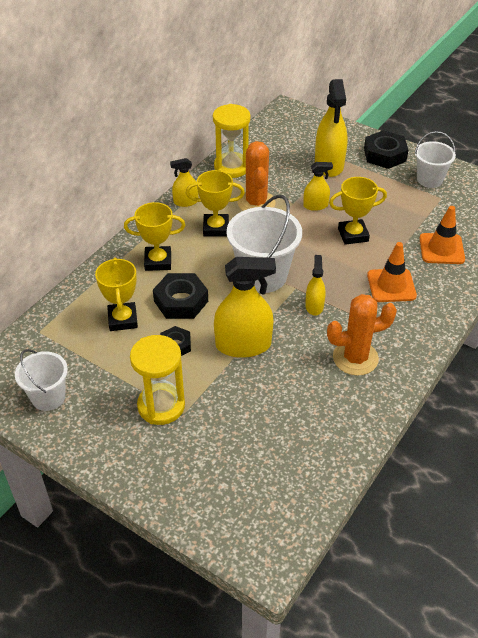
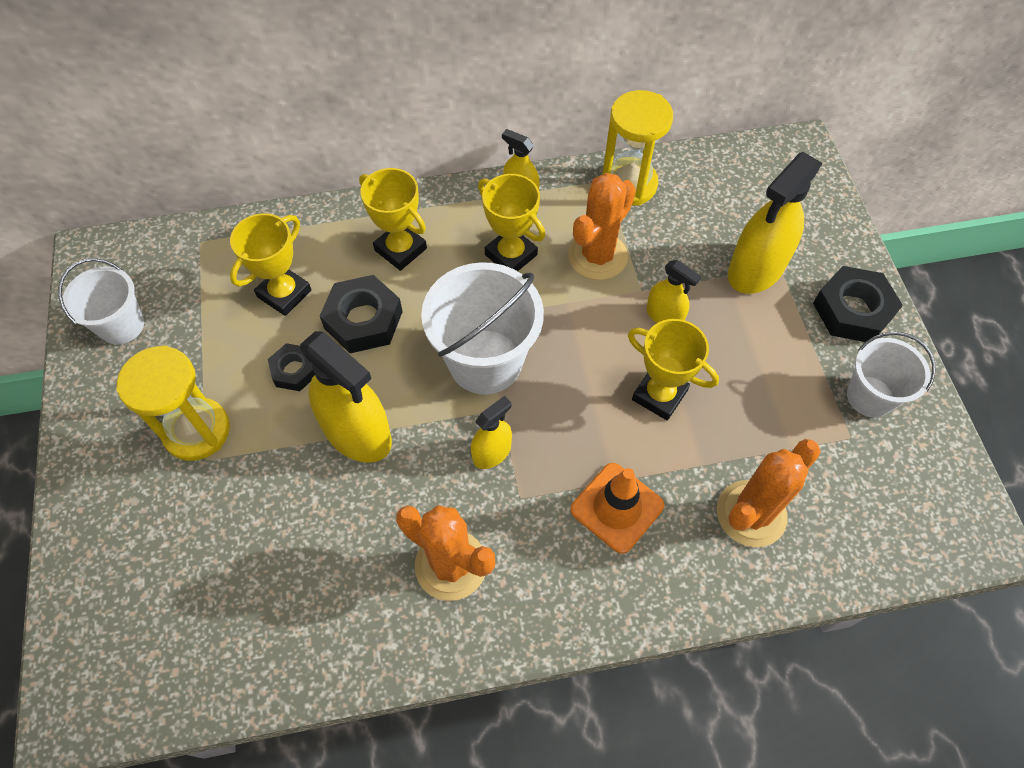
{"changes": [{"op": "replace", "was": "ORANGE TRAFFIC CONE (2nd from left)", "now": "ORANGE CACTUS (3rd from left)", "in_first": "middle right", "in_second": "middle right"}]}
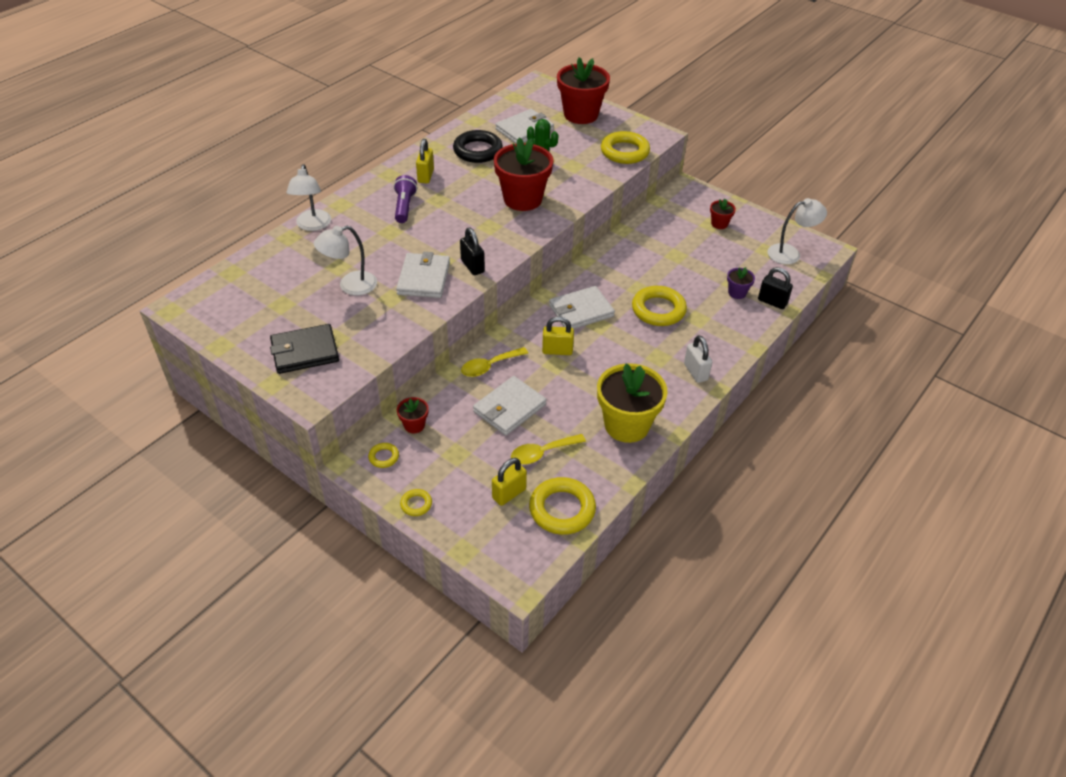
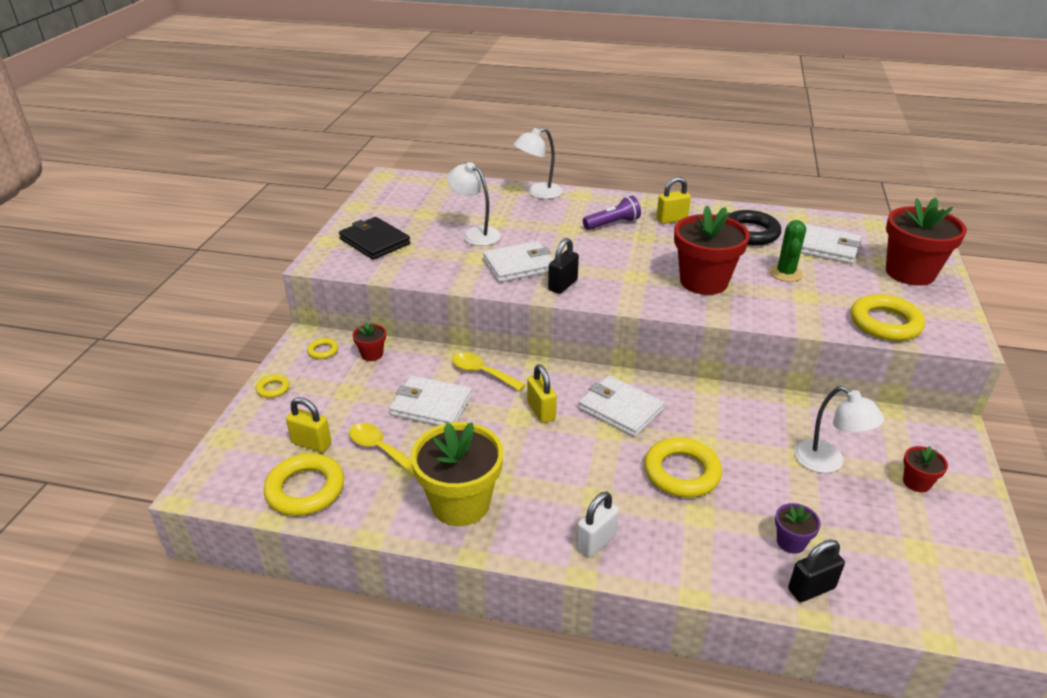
{"changes": [{"op": "move", "was": "WHITE LAMP (3rd from left)", "in_first": "top right", "in_second": "middle right"}, {"op": "rotate", "was": "BLACK PADLOCK (2nd from left)", "in_first": "middle right", "in_second": "bottom right", "clockwise": 60}]}
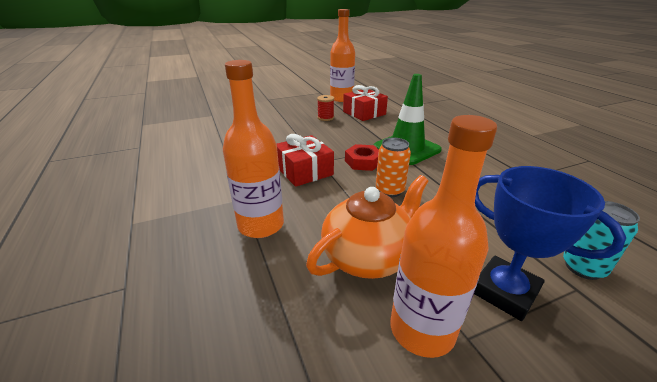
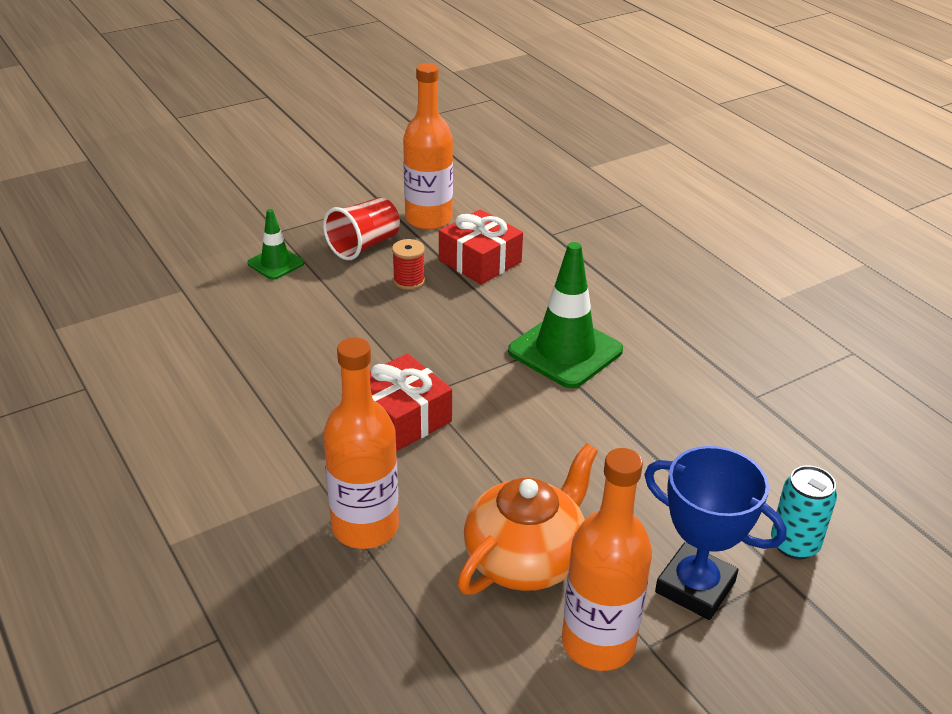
{"changes": [{"op": "delete", "was": "RED NUT", "in_first": "centre"}, {"op": "delete", "was": "ORANGE CAN", "in_first": "centre"}, {"op": "insert", "now": "GREEN TRAFFIC CONE (1st from left)", "in_second": "middle left"}, {"op": "insert", "now": "RED CUP", "in_second": "top centre"}]}
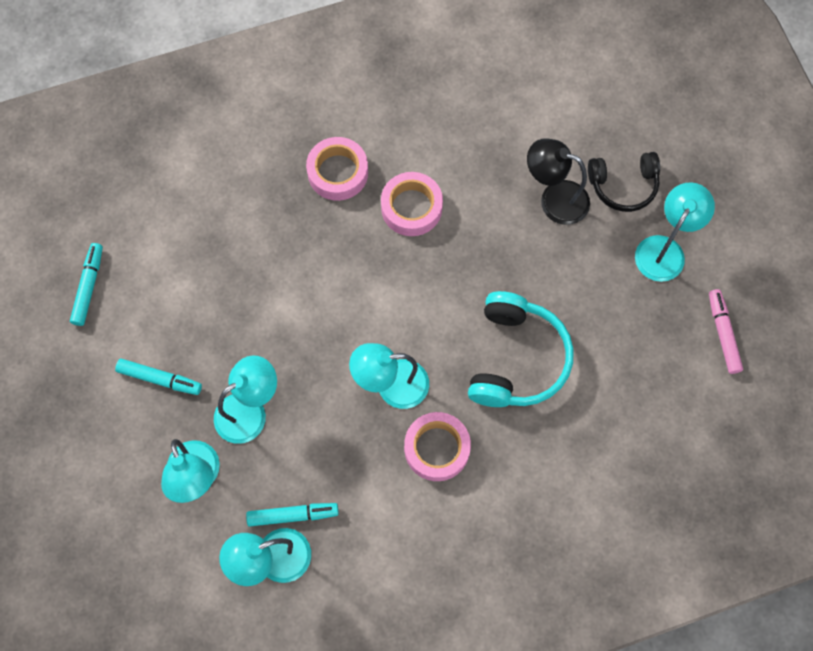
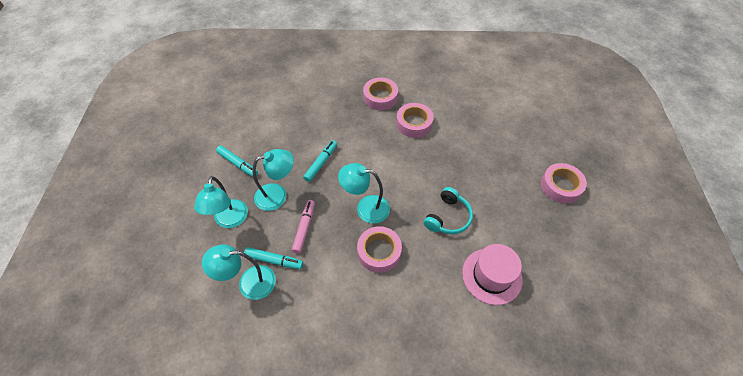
{"changes": [{"op": "delete", "was": "BLACK LAMP", "in_first": "top right"}, {"op": "delete", "was": "BLACK HEADPHONES", "in_first": "top right"}, {"op": "insert", "now": "PINK HAT", "in_second": "bottom centre"}, {"op": "move", "was": "TURQUOISE MARKER (1st from left in the first image)", "now": "TURQUOISE MARKER (3rd from left)", "in_first": "middle left", "in_second": "centre"}, {"op": "move", "was": "PINK MARKER", "in_first": "middle right", "in_second": "centre"}, {"op": "replace", "was": "TURQUOISE LAMP (5th from left)", "now": "PINK TAPE (4th from left)", "in_first": "middle right", "in_second": "middle right"}, {"op": "resize", "was": "TURQUOISE HEADPHONES", "in_first": "centre", "in_second": "centre", "ratio": 0.65}]}
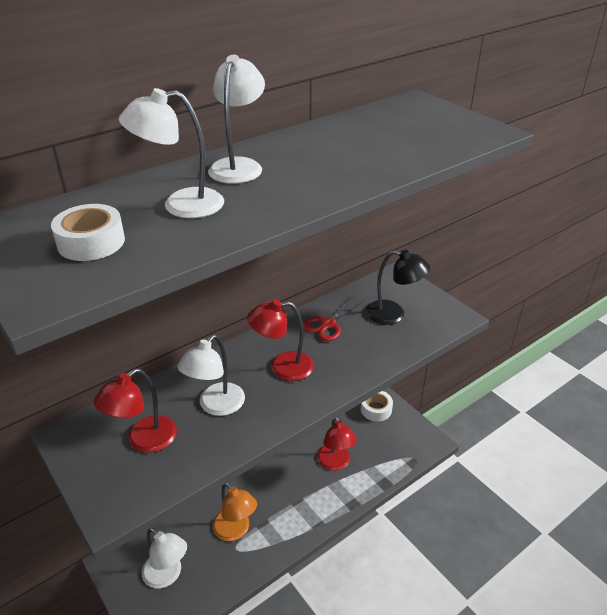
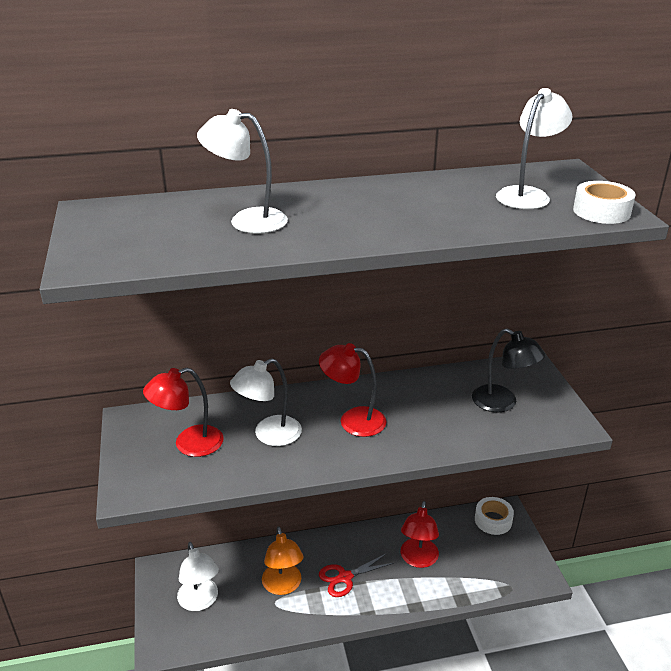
{"changes": [{"op": "move", "was": "WHITE TAPE (1st from left in the first image)", "now": "WHITE TAPE (2nd from left)", "in_first": "middle left", "in_second": "top right"}, {"op": "move", "was": "WHITE LAMP (4th from left)", "in_first": "top centre", "in_second": "top right"}, {"op": "move", "was": "RED SCISSORS", "in_first": "centre", "in_second": "bottom centre"}]}
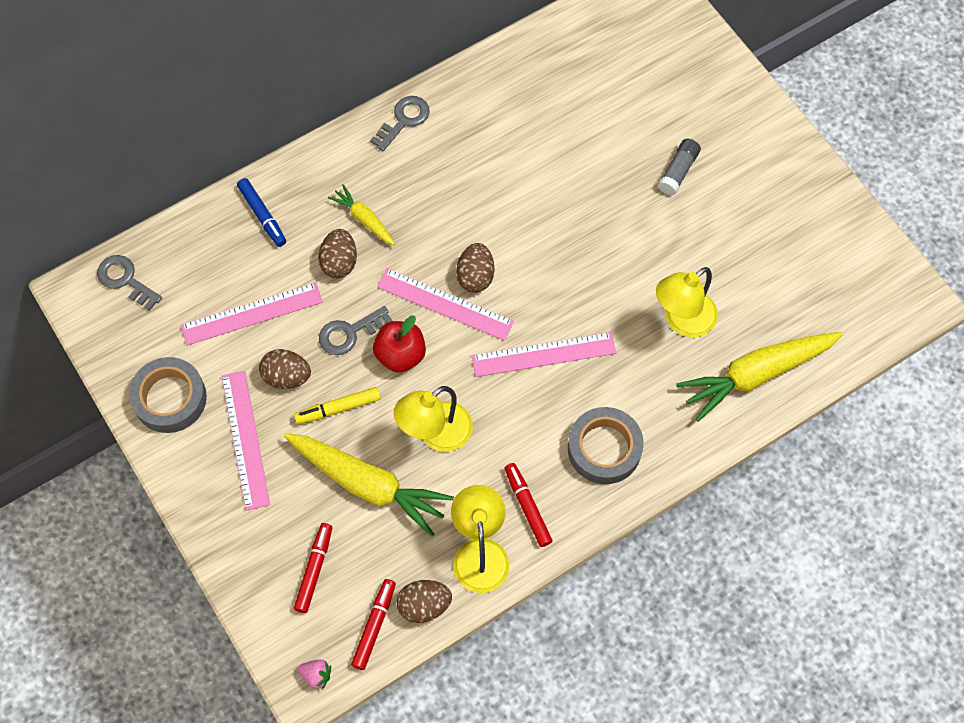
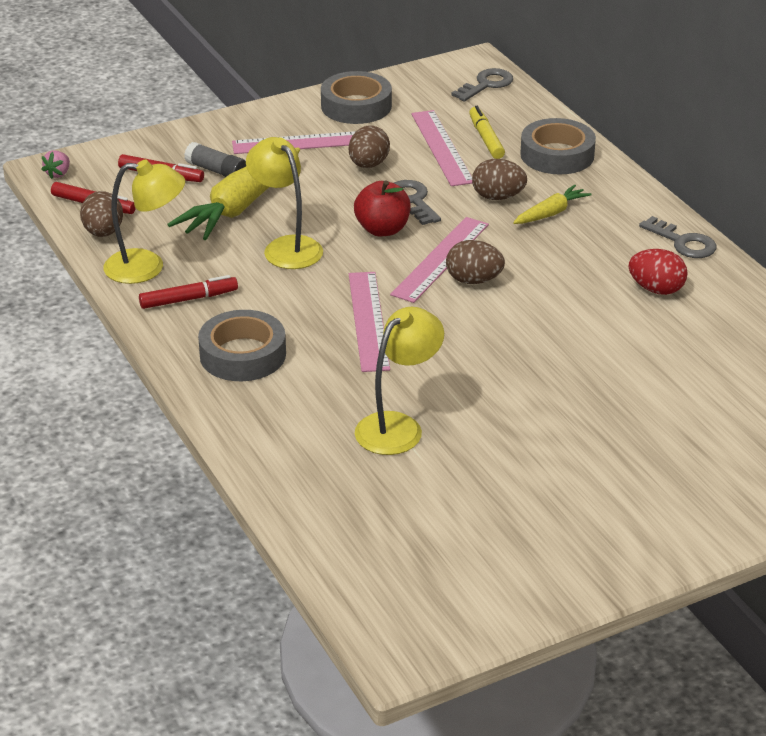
{"changes": [{"op": "delete", "was": "YELLOW CARROT (3rd from left)", "in_first": "middle right"}, {"op": "insert", "now": "RED EGG", "in_second": "middle right"}, {"op": "move", "was": "YELLOW MARKER", "in_first": "centre", "in_second": "top centre"}, {"op": "move", "was": "GREY GLUE STICK", "in_first": "top right", "in_second": "top left"}, {"op": "replace", "was": "BLUE MARKER", "now": "GREY TAPE (3rd from left)", "in_first": "top left", "in_second": "top right"}, {"op": "rotate", "was": "YELLOW LAMP (3rd from left)", "in_first": "middle right", "in_second": "centre", "clockwise": 75}]}
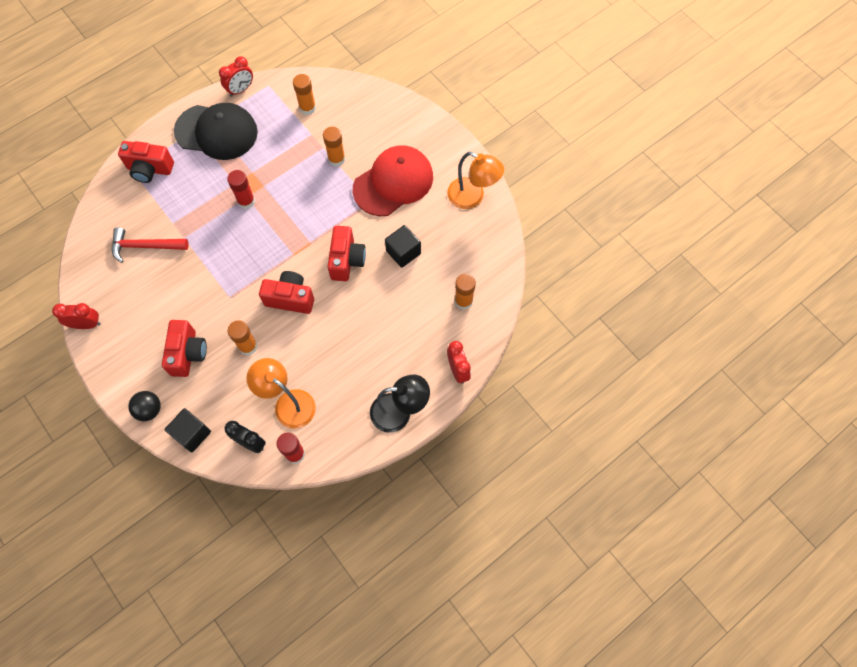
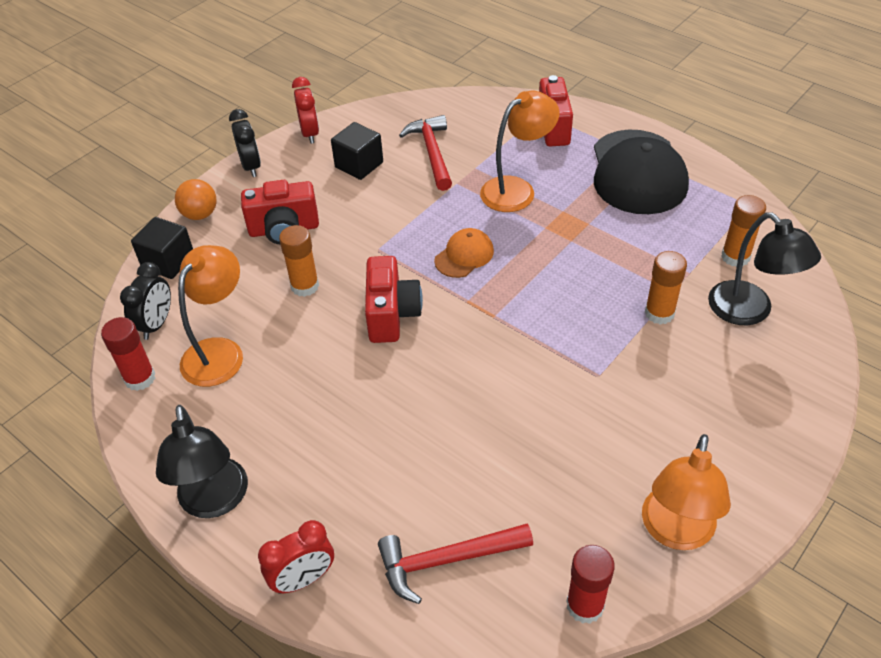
{"changes": [{"op": "delete", "was": "RED CLOCK (2nd from left)", "in_first": "top left"}, {"op": "delete", "was": "RED CAMERA (4th from left)", "in_first": "centre"}, {"op": "delete", "was": "RED CAP", "in_first": "top centre"}, {"op": "insert", "now": "BLACK CLOCK (2nd from left)", "in_second": "top left"}, {"op": "insert", "now": "ORANGE CAP", "in_second": "centre"}, {"op": "insert", "now": "ORANGE LAMP (2nd from left)", "in_second": "top centre"}, {"op": "insert", "now": "BLACK LAMP (2nd from left)", "in_second": "middle right"}, {"op": "move", "was": "RED GLUE STICK (1st from left in the first image)", "now": "RED GLUE STICK (2nd from left)", "in_first": "top left", "in_second": "bottom right"}, {"op": "move", "was": "BLACK CUBE (2nd from left)", "in_first": "centre", "in_second": "top centre"}, {"op": "replace", "was": "ORANGE GLUE STICK (4th from left)", "now": "RED HAMMER (2nd from left)", "in_first": "centre", "in_second": "bottom centre"}, {"op": "recolor", "was": "BLACK BALL", "now": "ORANGE BALL", "in_first": "middle left", "in_second": "top left"}]}
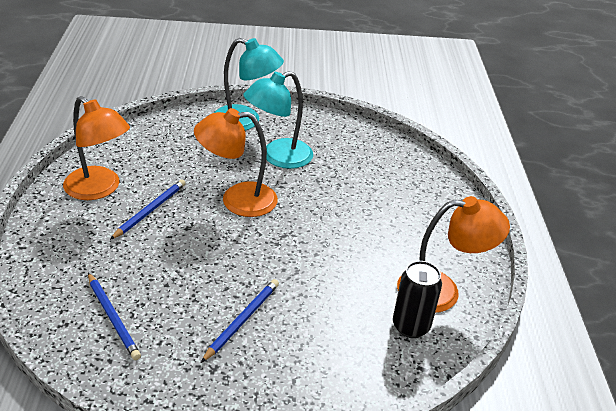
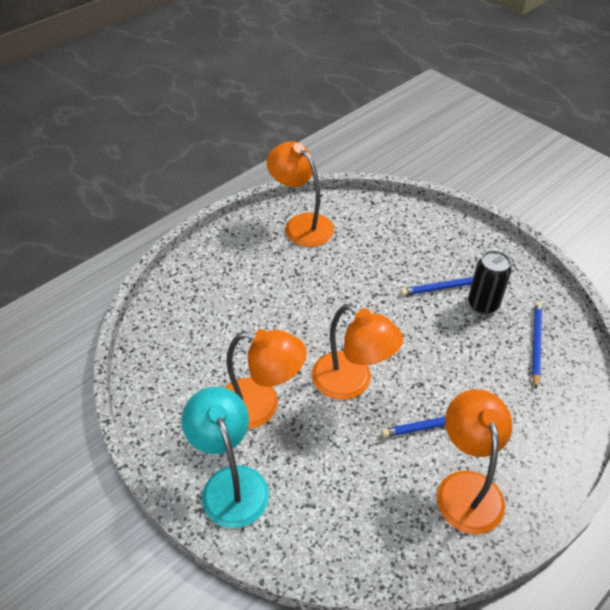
{"changes": [{"op": "move", "was": "BLACK CAN", "in_first": "bottom right", "in_second": "middle right"}, {"op": "recolor", "was": "TURQUOISE LAMP (2nd from left)", "now": "ORANGE LAMP (1st from left)", "in_first": "top centre", "in_second": "centre"}]}
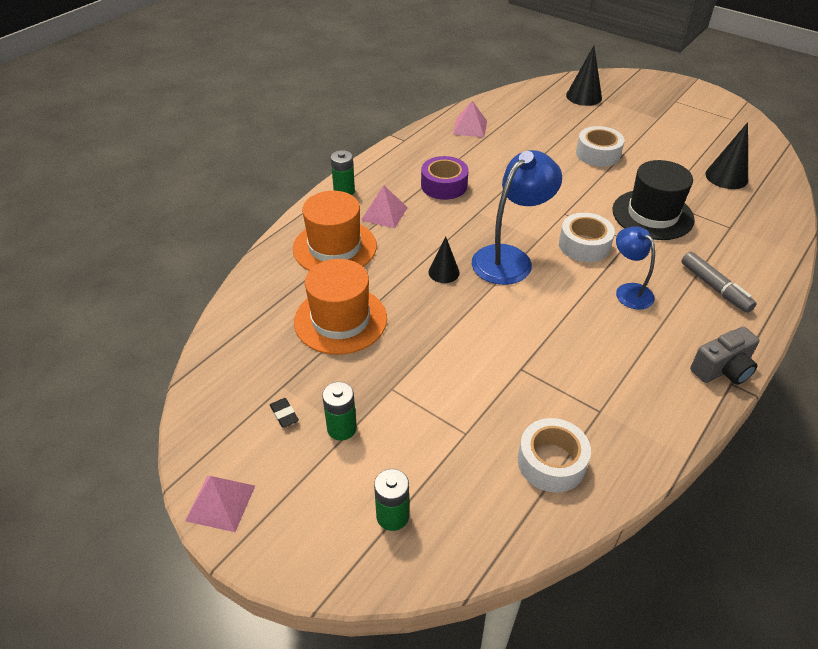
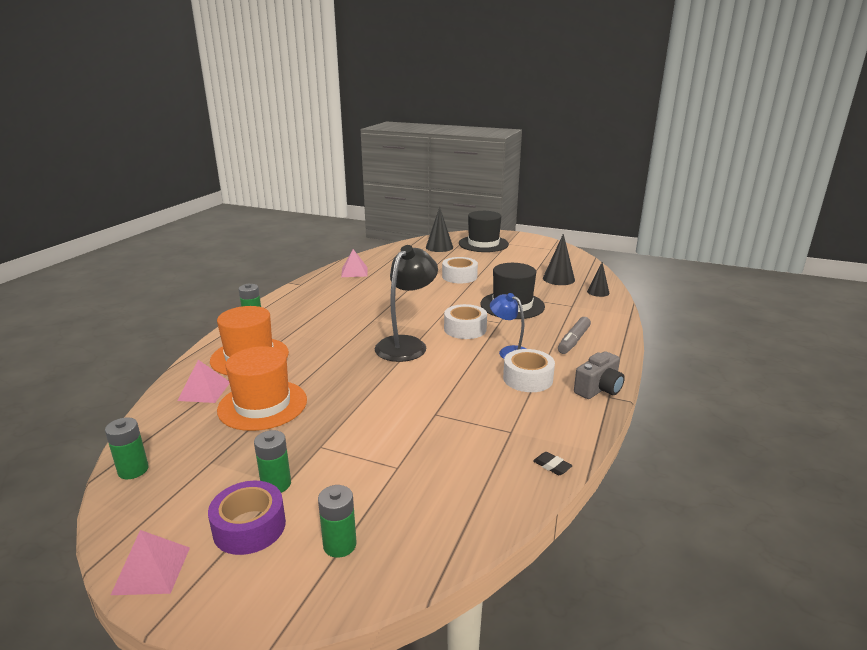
{"changes": [{"op": "insert", "now": "GREEN BATTERY (1st from left)", "in_second": "bottom left"}, {"op": "insert", "now": "BLACK HAT (1st from left)", "in_second": "centre"}, {"op": "move", "was": "BLACK ERASER", "in_first": "centre", "in_second": "bottom centre"}, {"op": "move", "was": "PINK PYRAMID (2nd from left)", "in_first": "top centre", "in_second": "middle left"}, {"op": "move", "was": "PURPLE TAPE", "in_first": "top centre", "in_second": "bottom left"}, {"op": "move", "was": "BLACK CONE (1st from left in the first image)", "now": "BLACK CONE (3rd from left)", "in_first": "centre", "in_second": "middle right"}, {"op": "move", "was": "WHITE TAPE (1st from left in the first image)", "now": "WHITE TAPE (3rd from left)", "in_first": "bottom right", "in_second": "centre"}, {"op": "recolor", "was": "BLUE LAMP (1st from left)", "now": "BLACK LAMP", "in_first": "centre", "in_second": "centre"}, {"op": "rotate", "was": "GREY MARKER", "in_first": "middle right", "in_second": "centre", "clockwise": 75}]}
